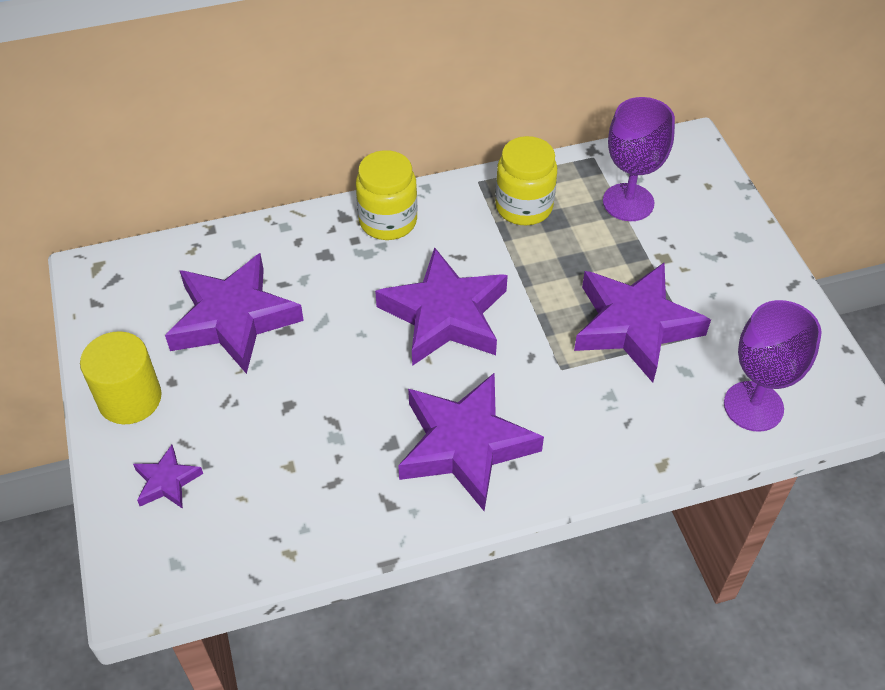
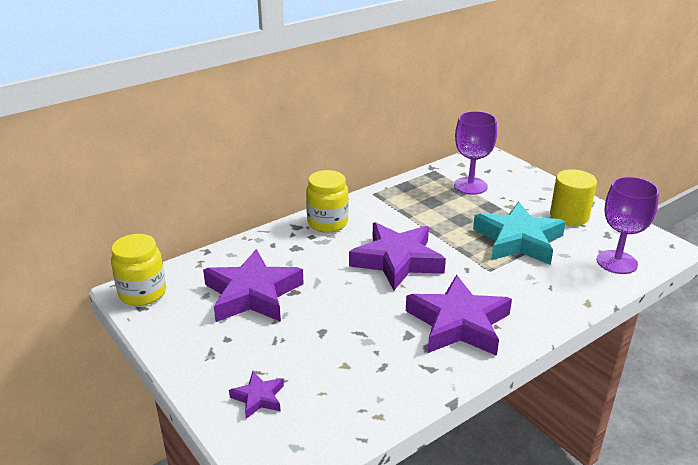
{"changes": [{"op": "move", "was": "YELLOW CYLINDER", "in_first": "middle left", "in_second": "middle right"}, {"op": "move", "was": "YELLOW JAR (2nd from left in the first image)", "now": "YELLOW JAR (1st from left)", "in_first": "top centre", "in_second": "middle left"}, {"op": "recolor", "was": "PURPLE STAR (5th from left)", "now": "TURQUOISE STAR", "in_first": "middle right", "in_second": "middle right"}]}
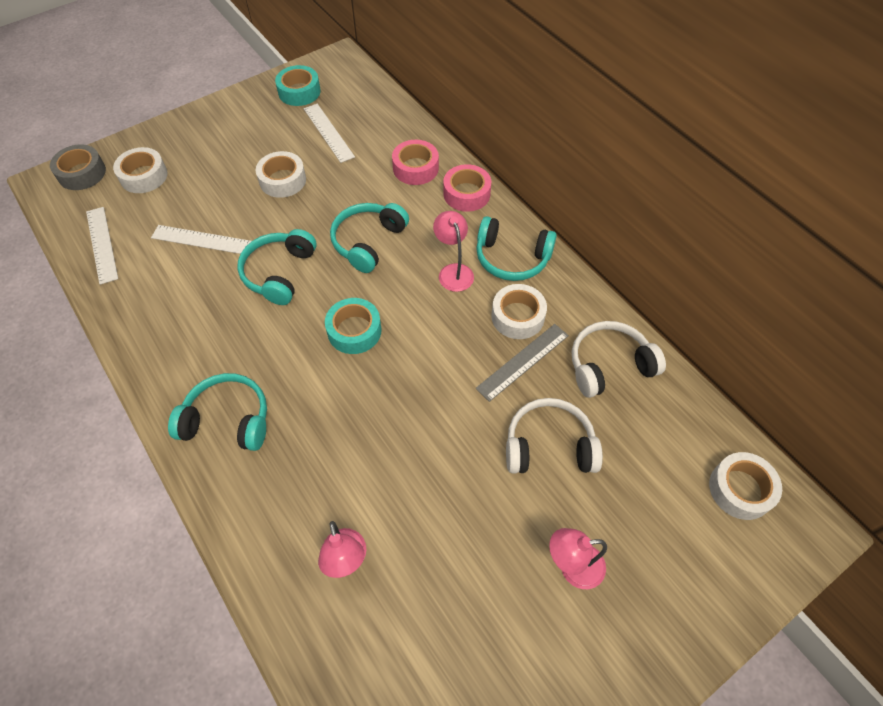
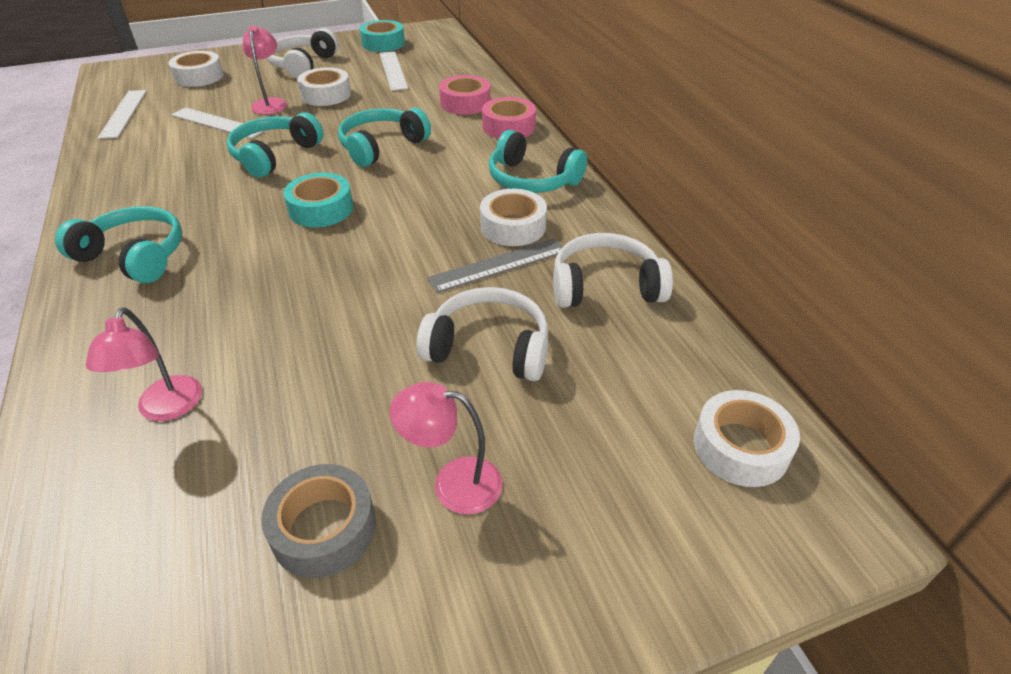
{"changes": [{"op": "insert", "now": "WHITE HEADPHONES (1st from left)", "in_second": "top left"}, {"op": "move", "was": "GREY TAPE", "in_first": "top left", "in_second": "bottom left"}, {"op": "move", "was": "PINK LAMP (2nd from left)", "in_first": "centre", "in_second": "top left"}]}
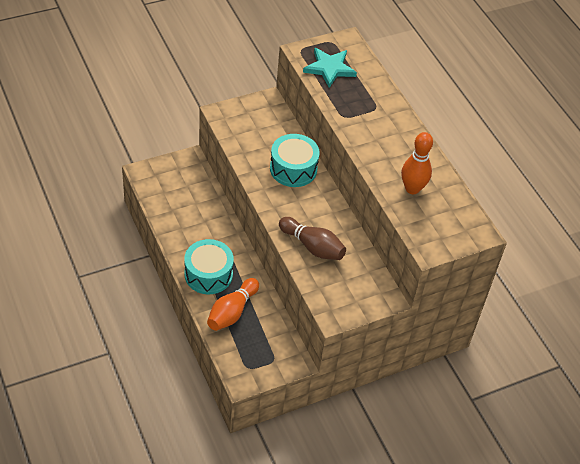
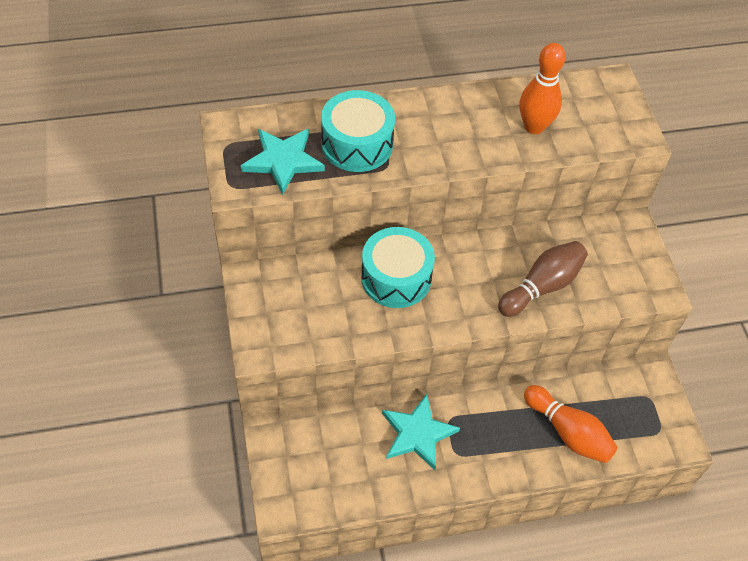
{"changes": [{"op": "insert", "now": "TURQUOISE STAR (2nd from left)", "in_second": "bottom centre"}, {"op": "move", "was": "TURQUOISE DRUM (1st from left)", "in_first": "centre", "in_second": "top centre"}]}
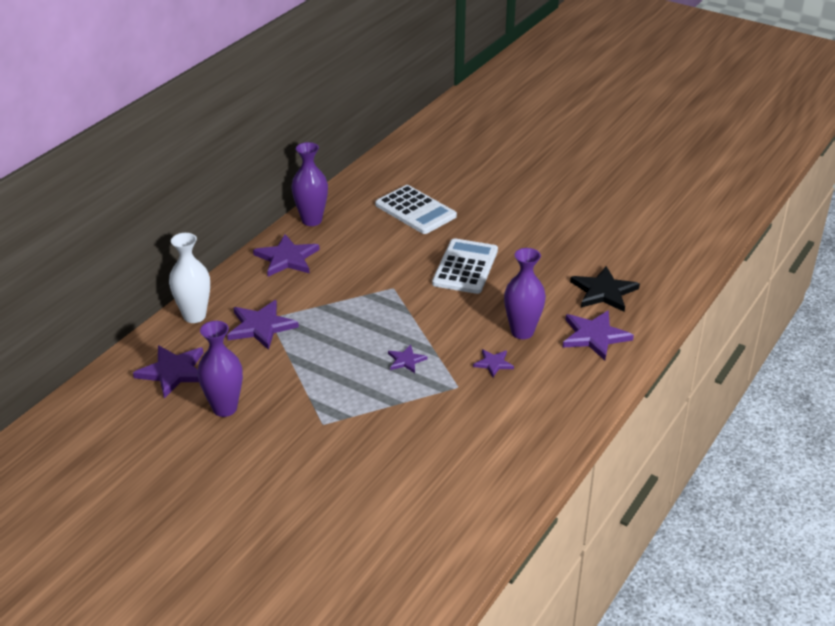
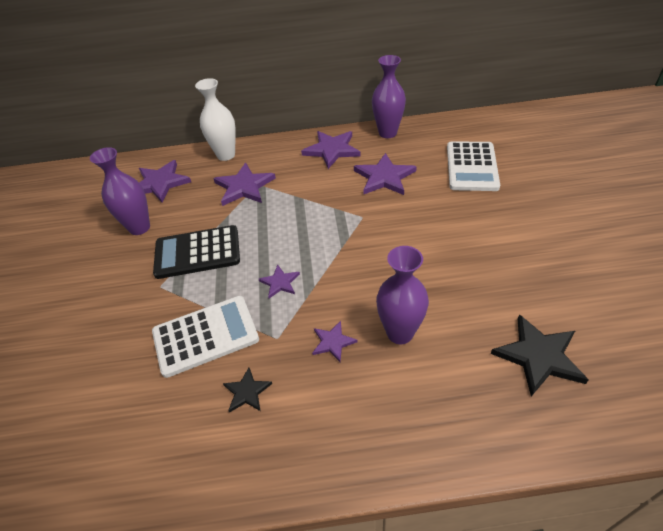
{"changes": [{"op": "insert", "now": "BLACK CALCULATOR", "in_second": "middle left"}, {"op": "insert", "now": "BLACK STAR (1st from left)", "in_second": "bottom centre"}, {"op": "move", "was": "WHITE CALCULATOR (2nd from left in the first image)", "now": "WHITE CALCULATOR (1st from left)", "in_first": "centre", "in_second": "middle left"}, {"op": "move", "was": "PURPLE STAR (6th from left)", "in_first": "middle right", "in_second": "top centre"}]}
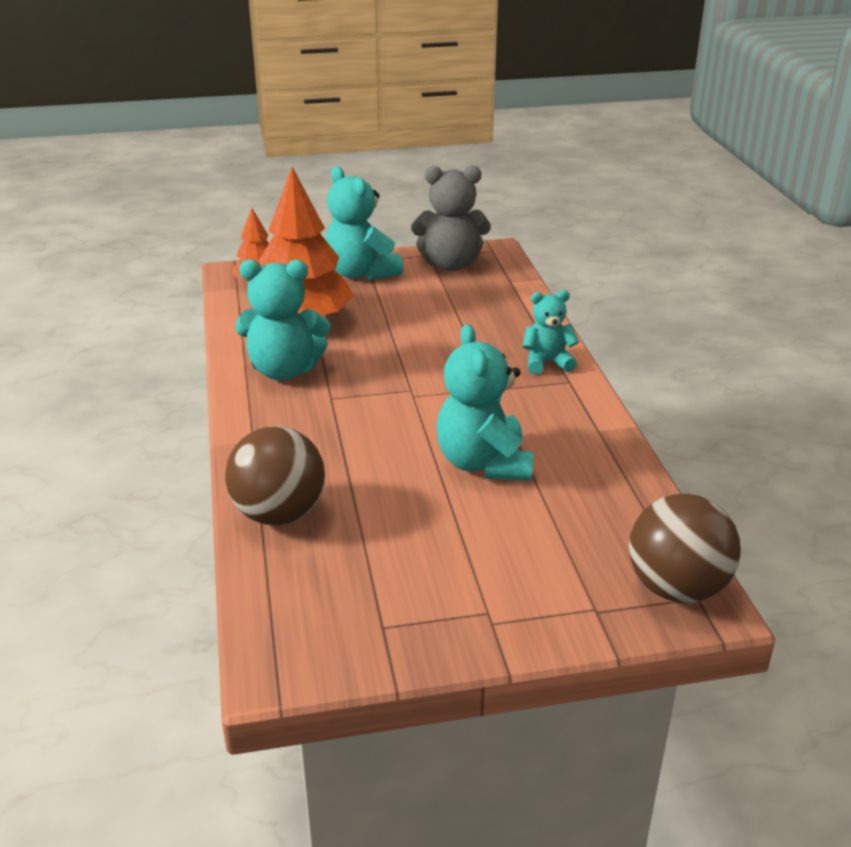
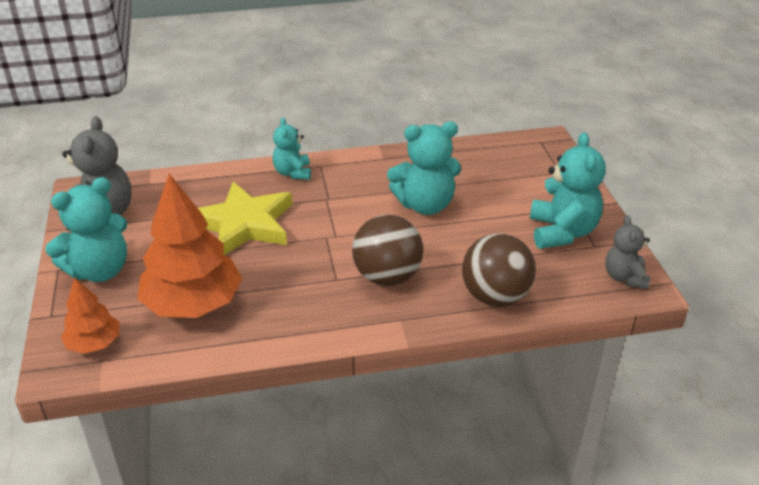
{"changes": [{"op": "insert", "now": "YELLOW STAR", "in_second": "middle left"}, {"op": "insert", "now": "GREY TEDDY BEAR (2nd from left)", "in_second": "middle right"}, {"op": "move", "was": "TURQUOISE TEDDY BEAR (1st from left in the first image)", "now": "TURQUOISE TEDDY BEAR (4th from left)", "in_first": "middle left", "in_second": "middle right"}, {"op": "move", "was": "BROWN BALL (2nd from left in the first image)", "now": "BROWN BALL (1st from left)", "in_first": "middle right", "in_second": "centre"}]}
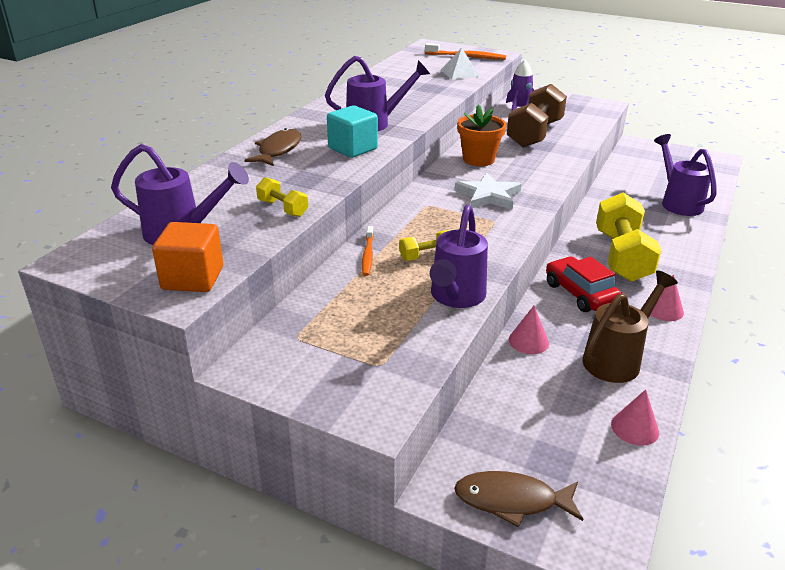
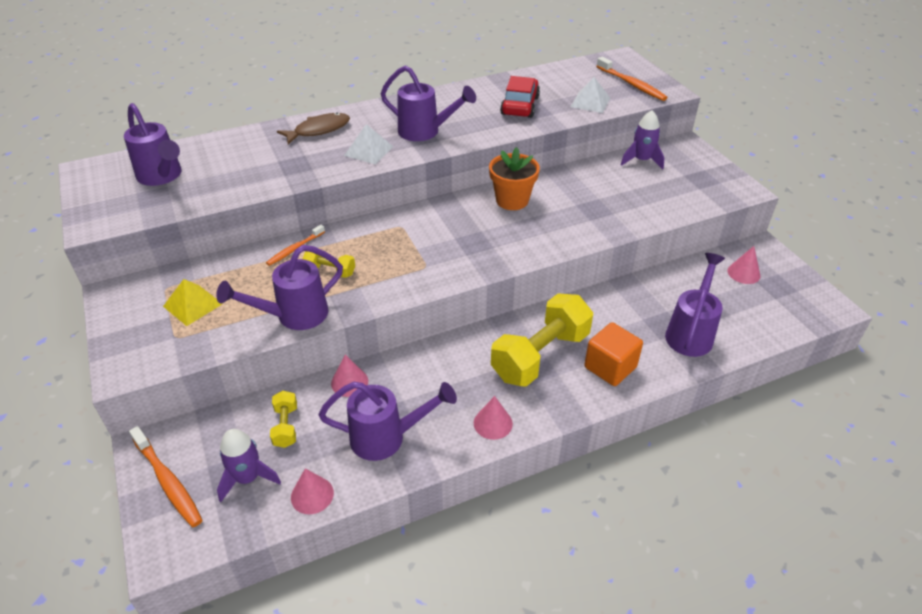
{"changes": [{"op": "delete", "was": "WHITE STAR", "in_first": "centre"}, {"op": "delete", "was": "BROWN DUMBBELL", "in_first": "top right"}, {"op": "insert", "now": "YELLOW PYRAMID", "in_second": "middle left"}, {"op": "insert", "now": "PURPLE ROCKET (1st from left)", "in_second": "bottom left"}, {"op": "insert", "now": "PINK CONE (4th from left)", "in_second": "middle right"}, {"op": "move", "was": "ORANGE CUBE", "in_first": "middle left", "in_second": "centre"}, {"op": "move", "was": "YELLOW DUMBBELL (1st from left)", "in_first": "centre", "in_second": "bottom left"}, {"op": "move", "was": "RED CAR", "in_first": "middle right", "in_second": "top centre"}, {"op": "replace", "was": "TURQUOISE CUBE", "now": "WHITE PYRAMID (1st from left)", "in_first": "top centre", "in_second": "top centre"}, {"op": "replace", "was": "BROWN FISH (2nd from left)", "now": "ORANGE TOOTHBRUSH (1st from left)", "in_first": "bottom centre", "in_second": "bottom left"}, {"op": "recolor", "was": "BROWN WATERING CAN", "now": "PURPLE WATERING CAN (3rd from left)", "in_first": "middle right", "in_second": "bottom centre"}]}
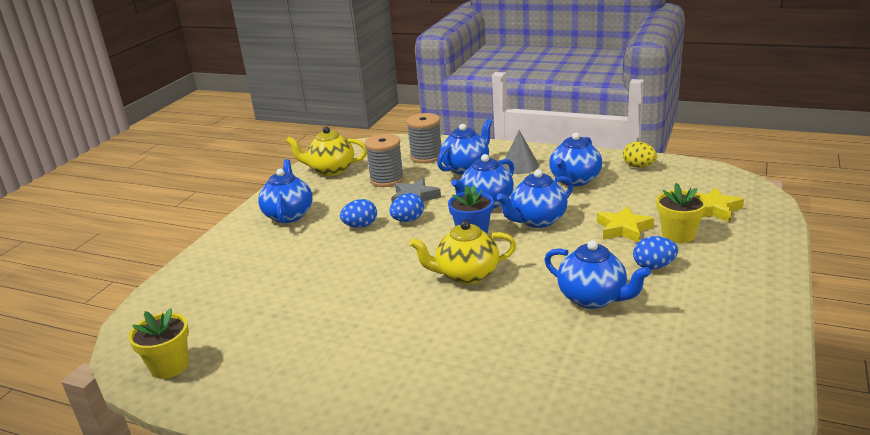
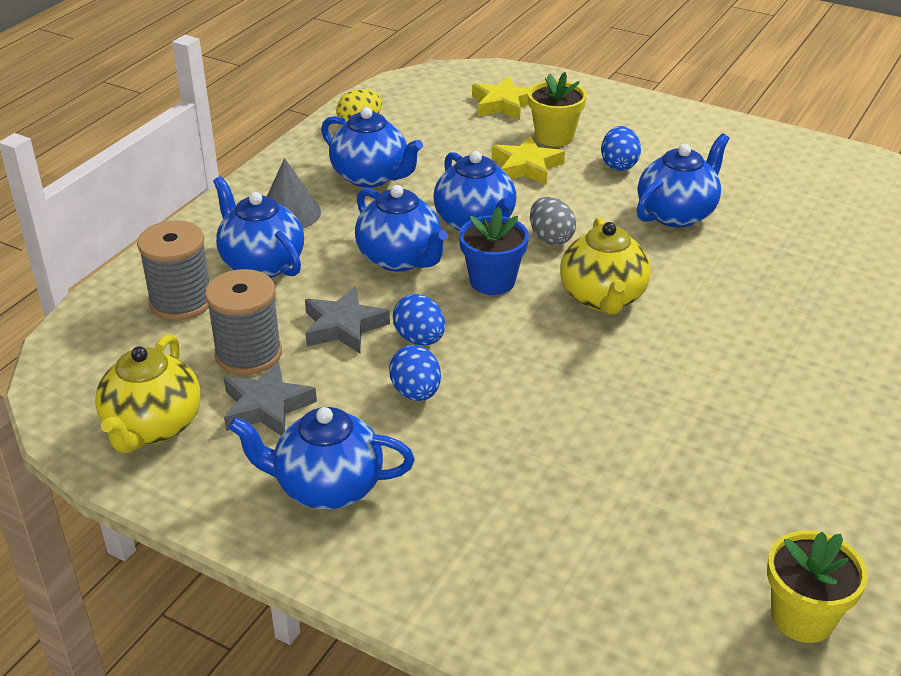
{"changes": [{"op": "insert", "now": "GREY STAR (1st from left)", "in_second": "middle left"}, {"op": "insert", "now": "GREY EGG", "in_second": "top centre"}]}
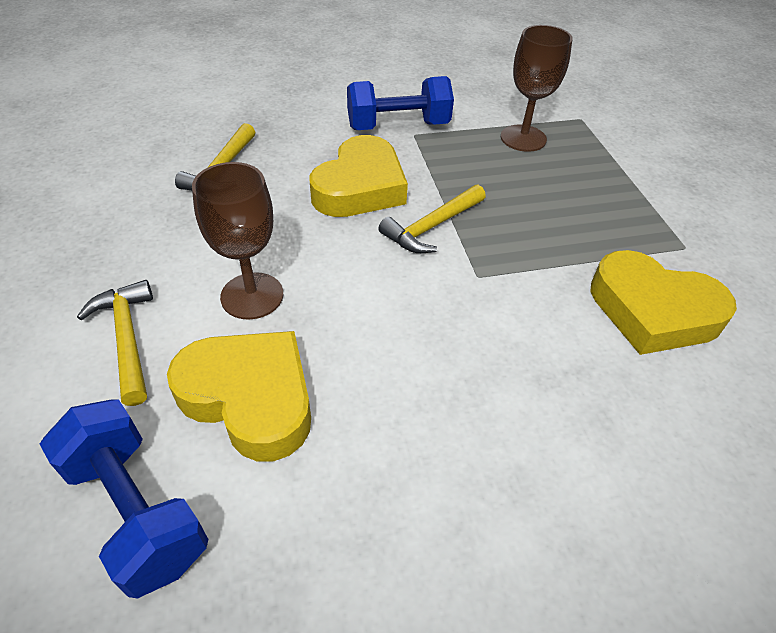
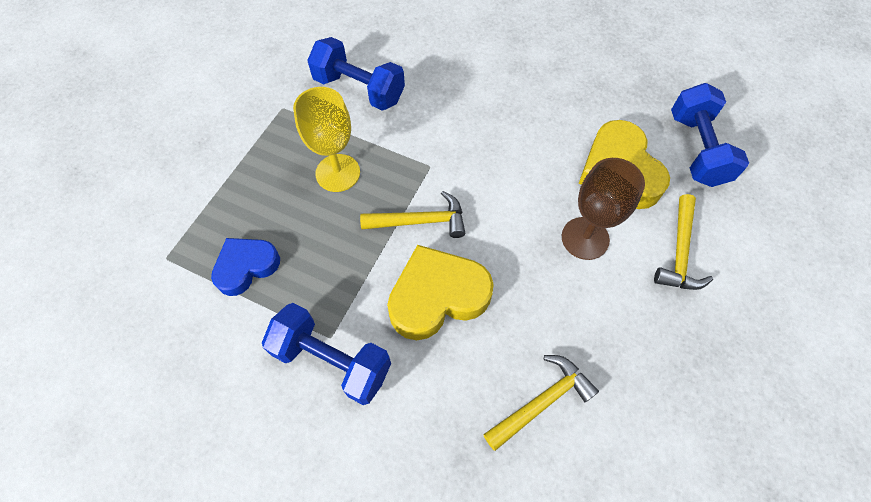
{"changes": [{"op": "insert", "now": "YELLOW GOBLET", "in_second": "top centre"}, {"op": "replace", "was": "BROWN GOBLET (2nd from left)", "now": "BLUE HEART", "in_first": "top right", "in_second": "middle left"}, {"op": "replace", "was": "YELLOW HEART (3rd from left)", "now": "BLUE DUMBBELL (2nd from left)", "in_first": "middle right", "in_second": "top centre"}]}
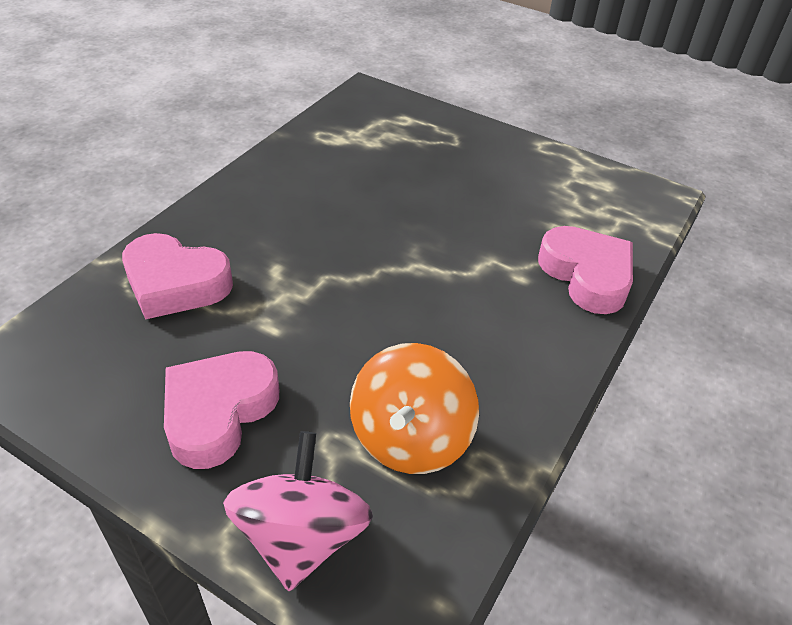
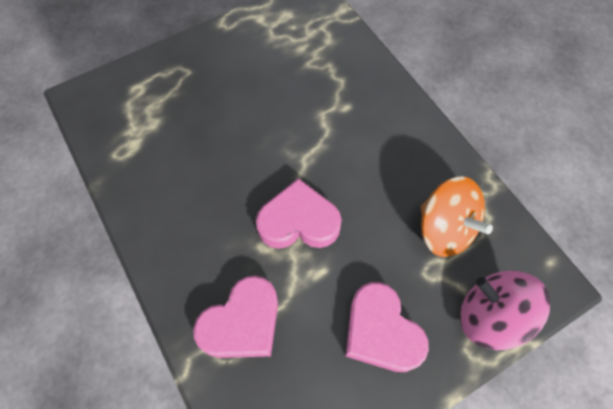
{"changes": [{"op": "move", "was": "PINK HEART (3rd from left in the first image)", "now": "PINK HEART (2nd from left)", "in_first": "middle right", "in_second": "centre"}]}
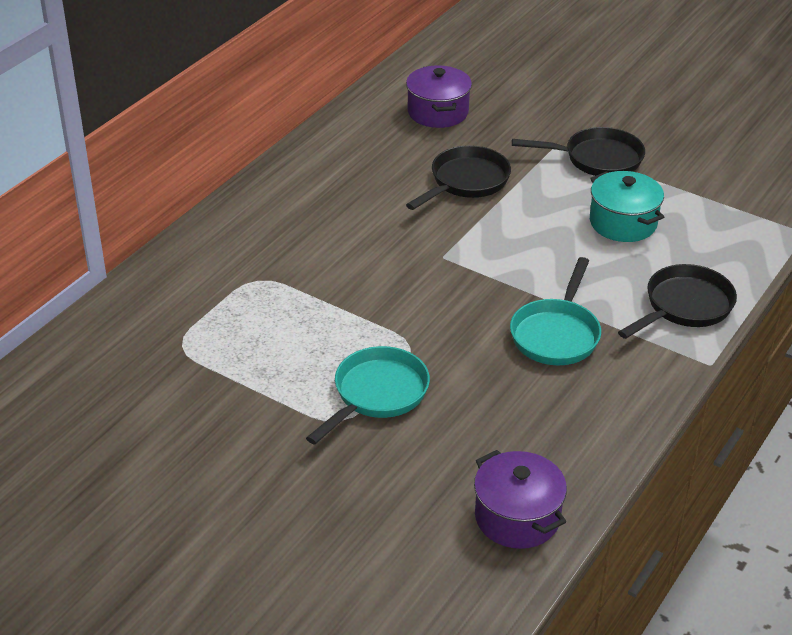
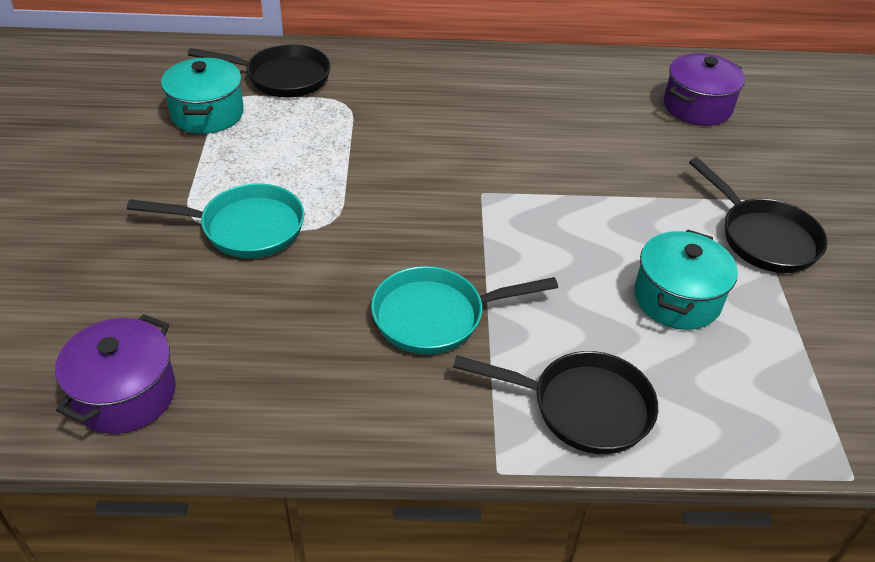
{"changes": [{"op": "insert", "now": "TURQUOISE POT (1st from left)", "in_second": "top left"}, {"op": "move", "was": "BLACK PAN (1st from left)", "in_first": "top centre", "in_second": "top left"}]}
